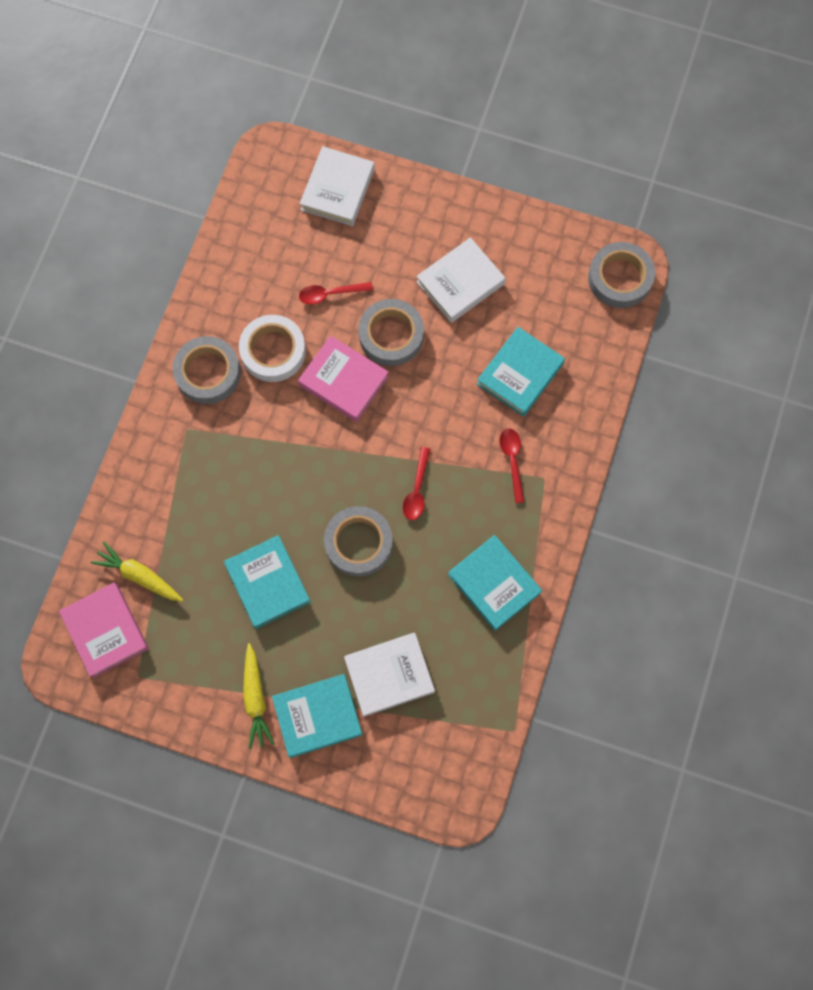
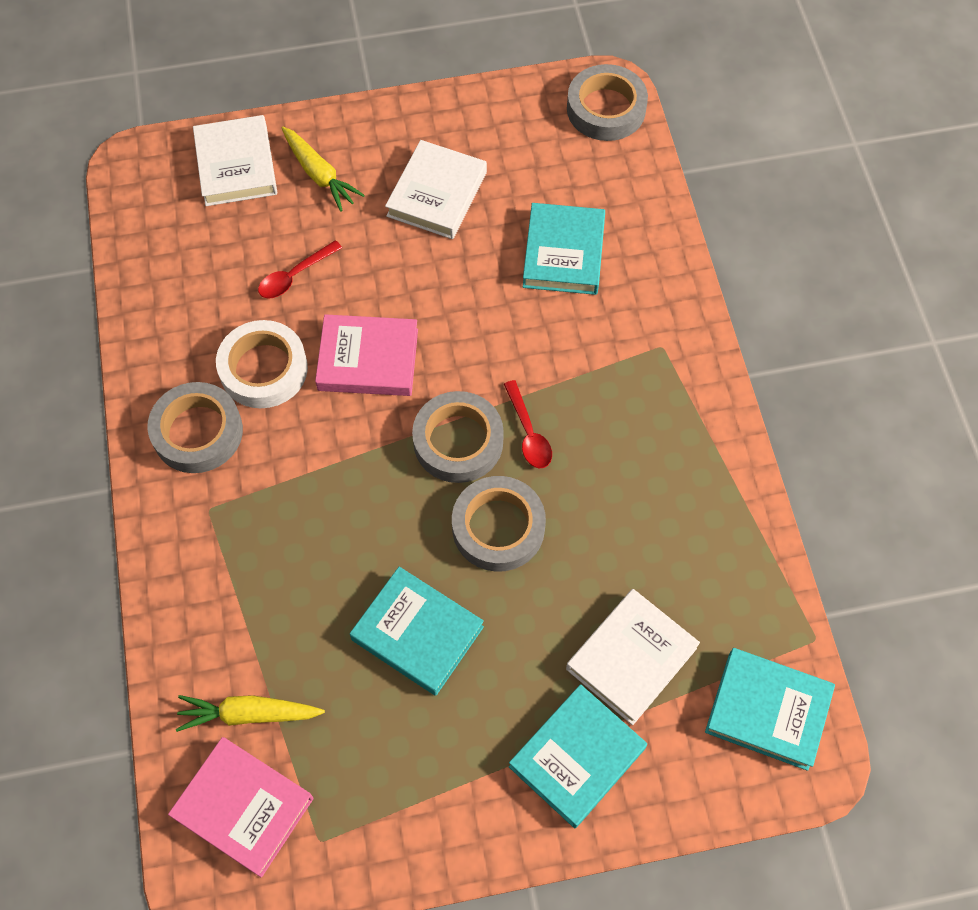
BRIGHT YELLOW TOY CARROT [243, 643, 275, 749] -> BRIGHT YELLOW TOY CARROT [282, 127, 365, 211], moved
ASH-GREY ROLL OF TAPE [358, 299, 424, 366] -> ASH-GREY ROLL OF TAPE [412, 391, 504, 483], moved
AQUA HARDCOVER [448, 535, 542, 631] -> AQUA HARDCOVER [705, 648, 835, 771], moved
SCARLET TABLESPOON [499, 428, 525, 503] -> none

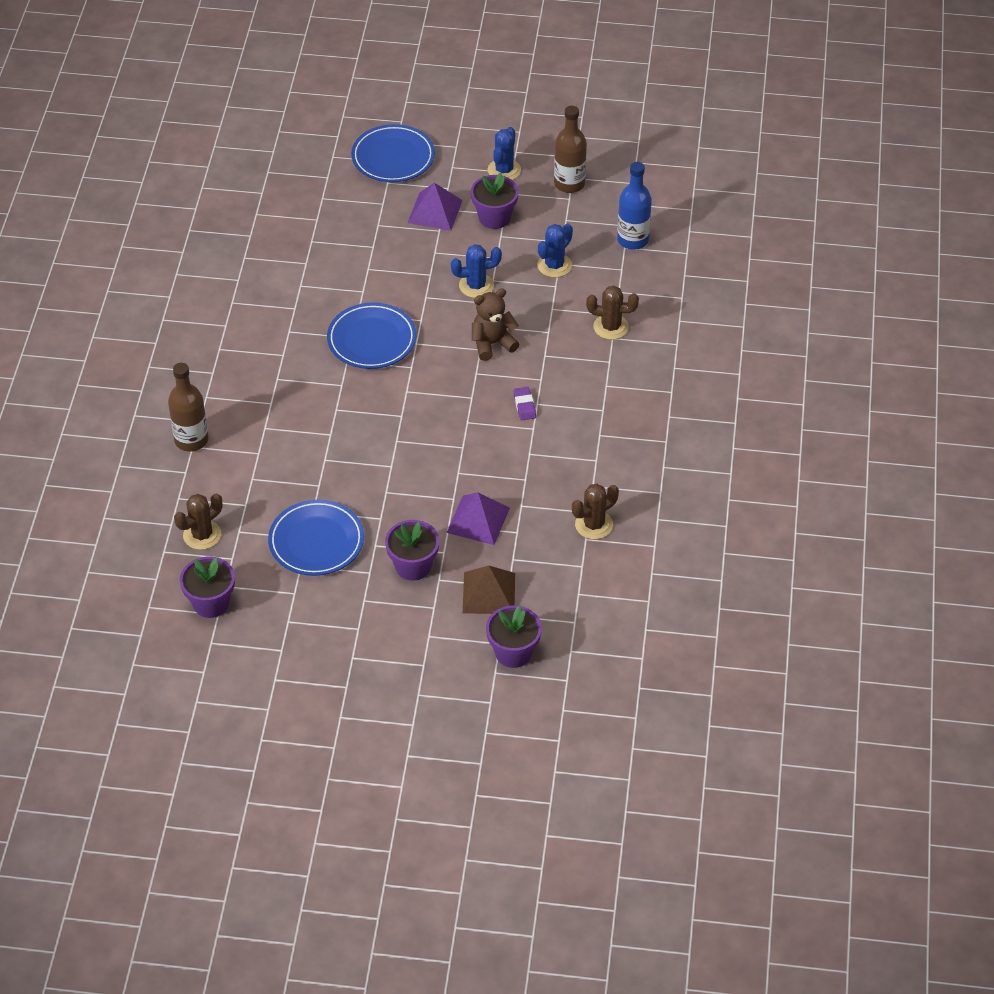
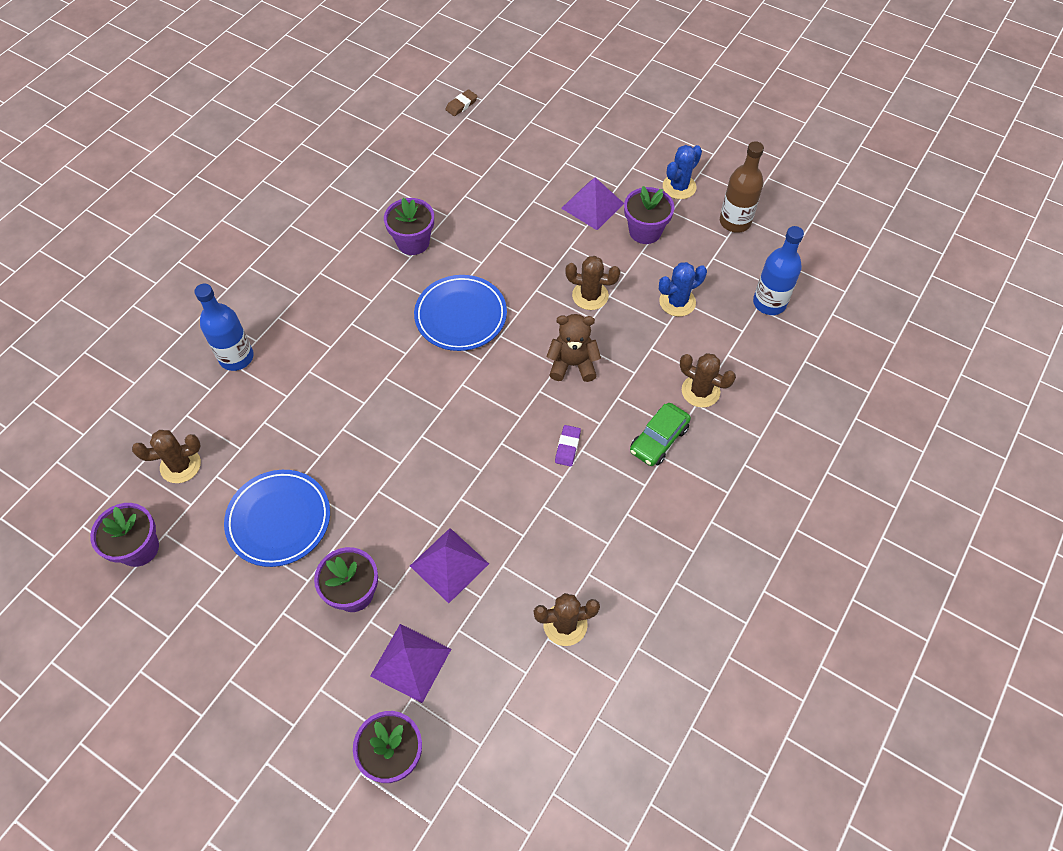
DARK BROWN FLASK [168, 363, 208, 452] -> ROYAL BLUE FLASK [194, 284, 254, 371]
ROYAL BLUE DINNER PLATE [351, 124, 435, 182] -> none
ROYAL BLUE CACTUS [451, 244, 502, 298] -> DARK BROWN CACTUS [565, 256, 620, 310]
DARK BROWN PYRAMID [463, 566, 515, 614] -> ROYAL PURPLE PYRAMID [370, 624, 451, 703]
none -> ROYAL PURPLE PLANT POT [384, 198, 434, 255]
none -> DARK BROWN GUM ERASER [445, 89, 477, 116]
none -> EMERALD TOY CAR [630, 403, 691, 466]

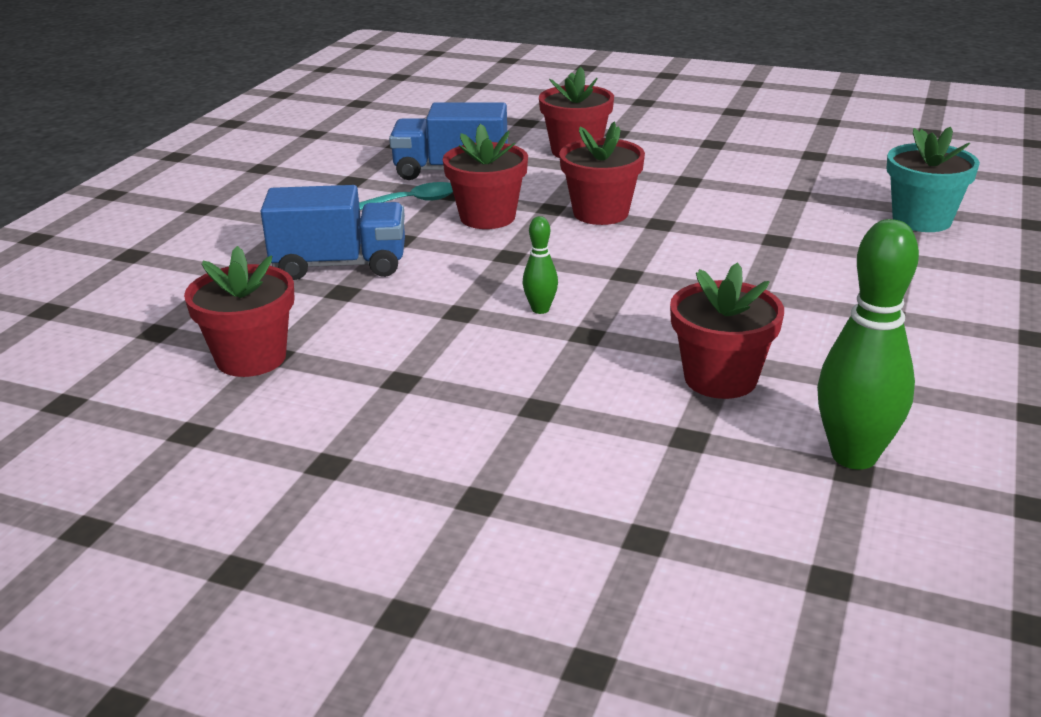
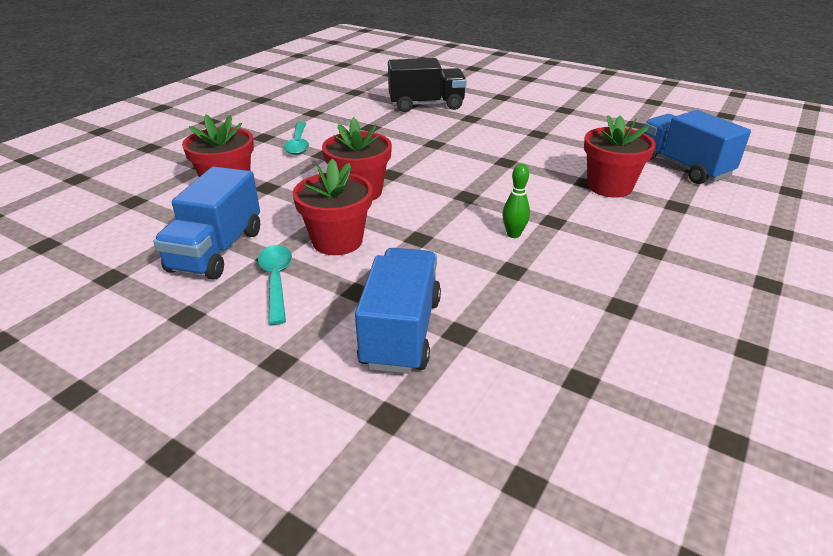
SCARLET PLANT POT [184, 246, 295, 377] -> none
EMERALD SKITTLE [817, 219, 919, 470] -> ROYAL BLUE TRUCK [643, 110, 751, 184]
AQUA PLANT POT [887, 127, 980, 232] -> EBONY TRUCK [388, 58, 467, 112]
none -> AQUA TABLESPOON [284, 122, 309, 155]

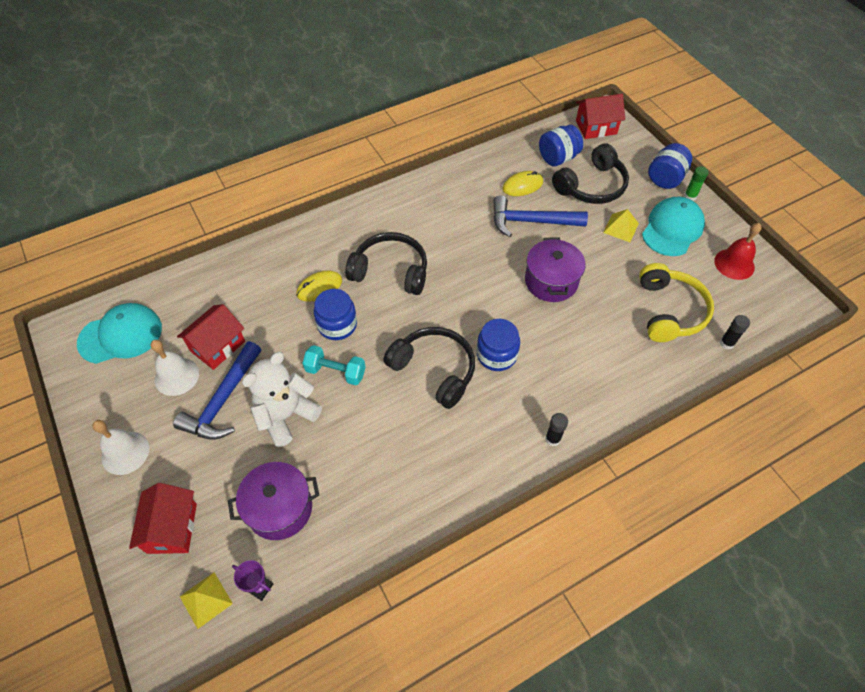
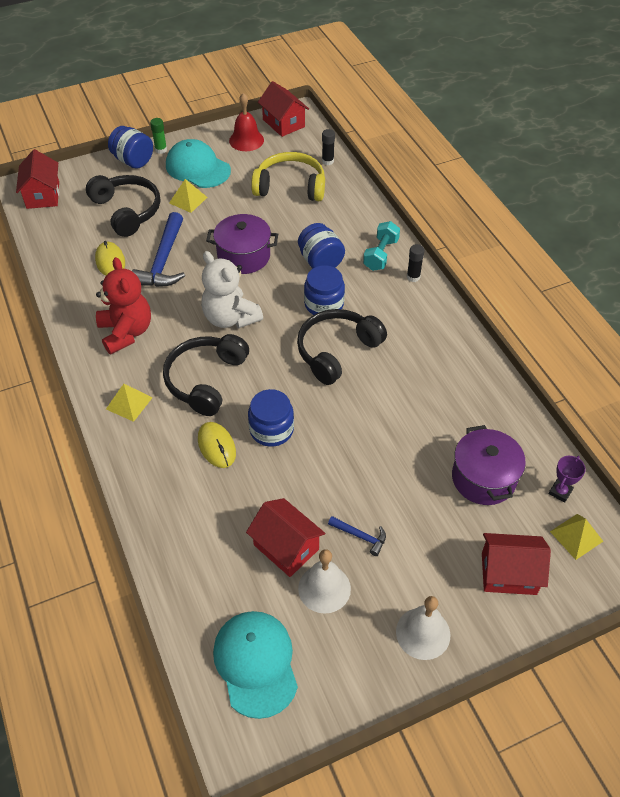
ROYAL BLUE HAMMER [173, 341, 261, 440] -> ROYAL BLUE HAMMER [328, 516, 386, 556], x0.48
WHITE TEDDY BEAR [242, 352, 322, 447] -> WHITE TEDDY BEAR [201, 251, 263, 328], moved
AQUA HAND WEIGHT [302, 345, 366, 385] -> AQUA HAND WEIGHT [363, 221, 400, 271], moved
ROYAL BLUE JAR [539, 125, 583, 166] -> ROYAL BLUE JAR [298, 223, 345, 269], moved
none -> SCARLET TEDDY BEAR [96, 257, 151, 354]
none -> BRIGHT YELLOW PYRAMID [106, 384, 153, 422]
none -> SCARLET TOY HOUSE [258, 81, 309, 137]

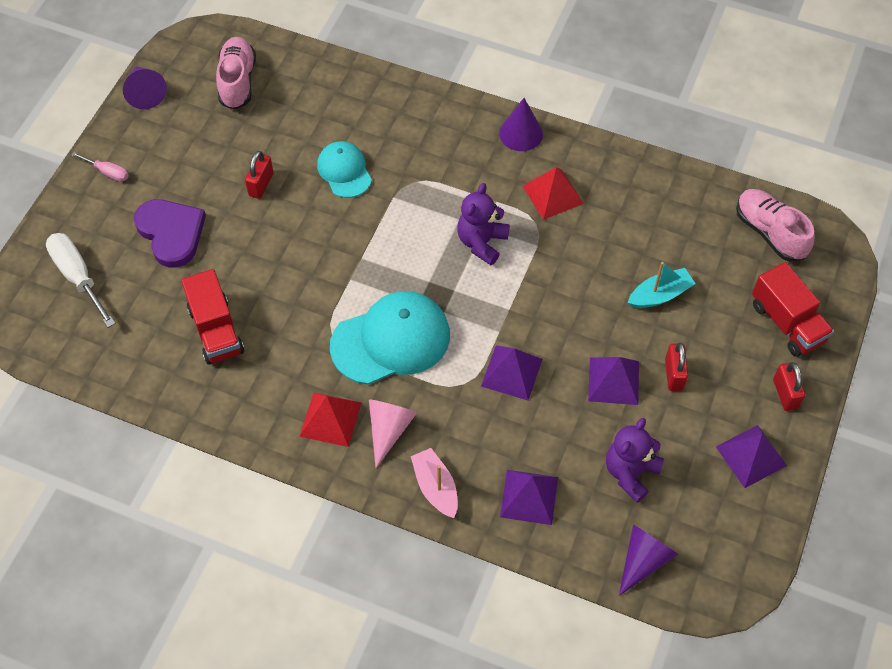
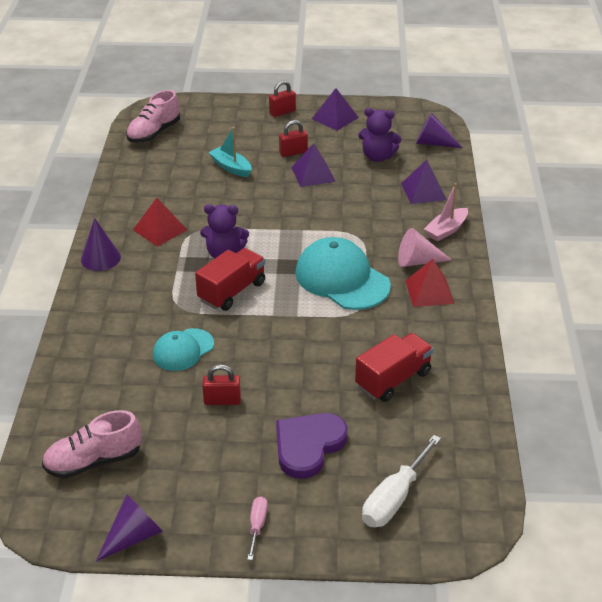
ROYAL PURPLE PYRAMID [481, 345, 543, 400] -> none
SCARLET TRUCK [752, 262, 834, 357] -> SCARLET TRUCK [195, 248, 265, 311], moved

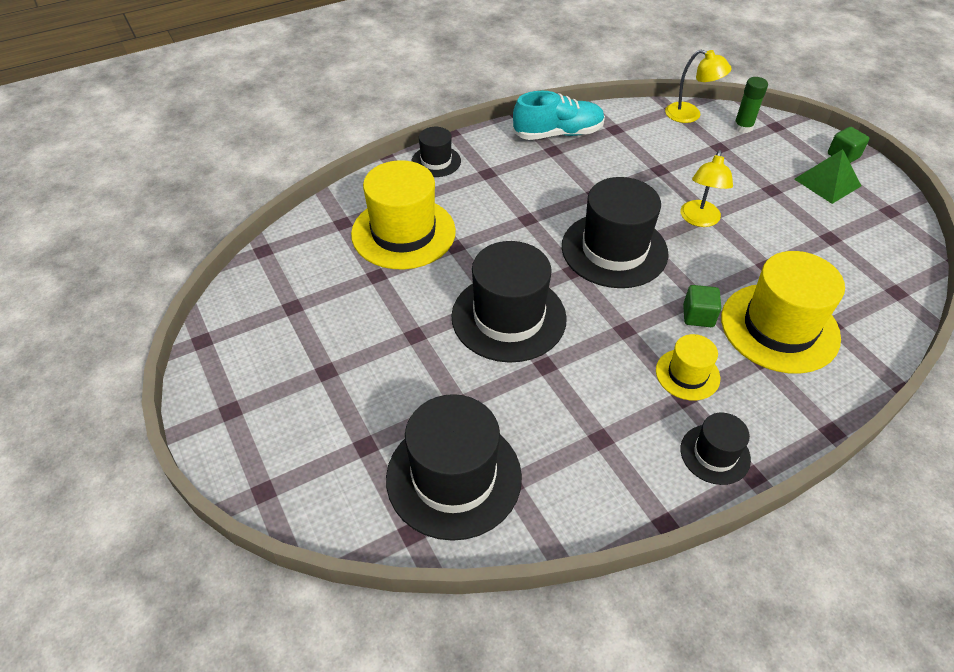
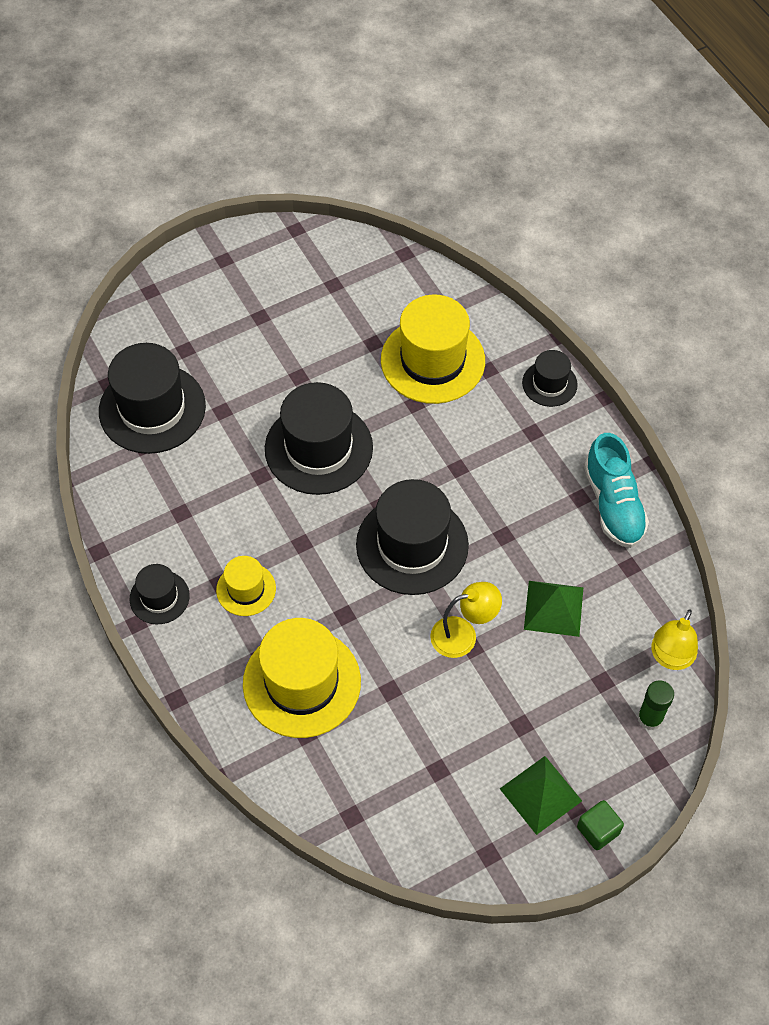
BRIGHT YELLOW READING LAMP [680, 150, 733, 227] -> BRIGHT YELLOW READING LAMP [430, 582, 502, 658], 150 degrees clockwise
EMERALD CUBE [683, 285, 721, 327] -> none
none -> EMERALD PYRAMID [524, 581, 583, 637]

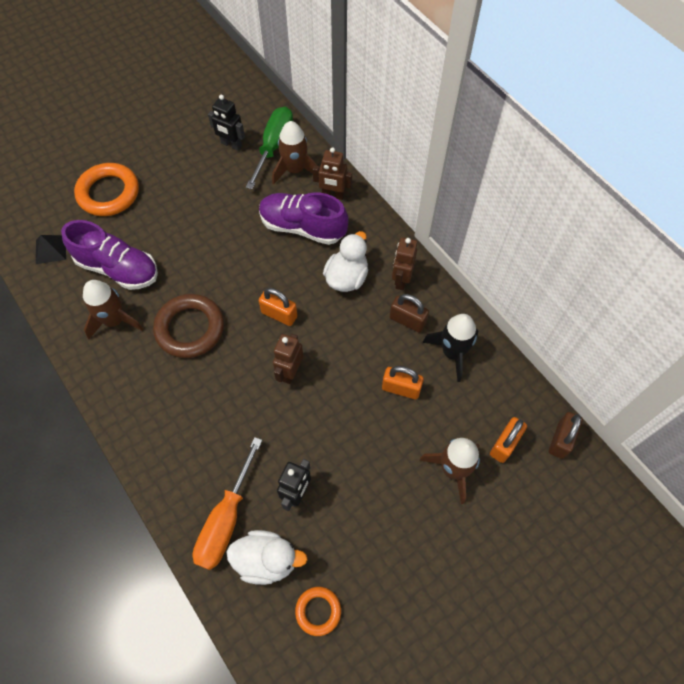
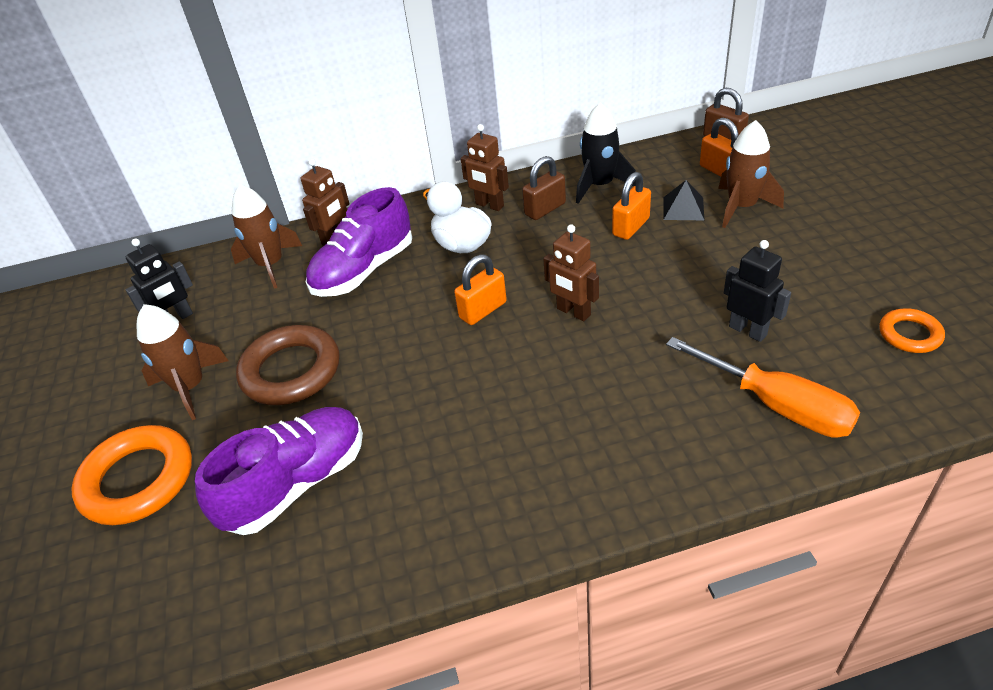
EBONY PYRAMID [36, 235, 66, 264] -> EBONY PYRAMID [663, 180, 704, 220], moved
DARK BROWN SPACESHIP [83, 280, 143, 339] -> DARK BROWN SPACESHIP [137, 304, 229, 420], moved
DARK BROWN HOOP [153, 294, 224, 358] -> DARK BROWN HOOP [236, 325, 340, 405], moved
WHITE DUCK [227, 530, 308, 585] -> none
EMERALD SCREWDRIVER [246, 106, 293, 189] -> none

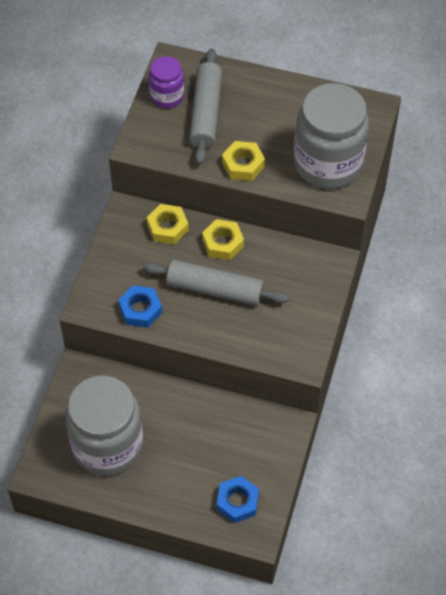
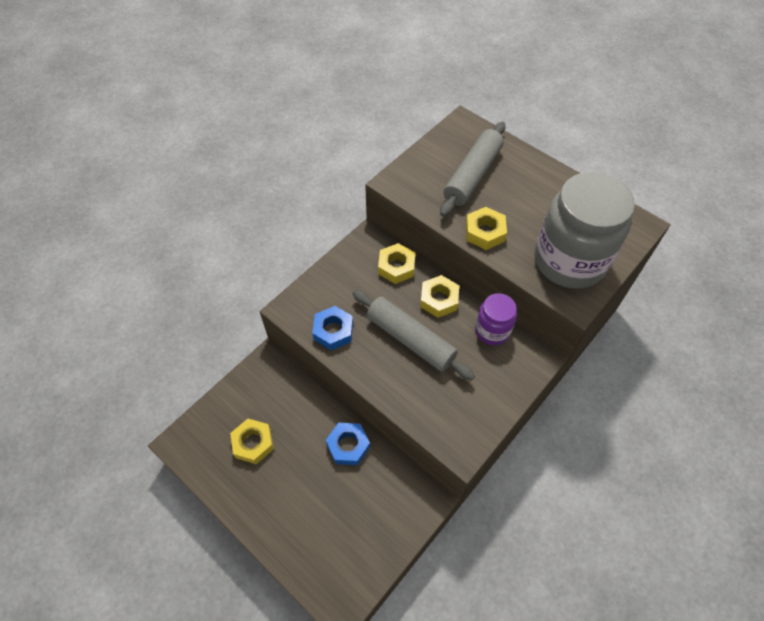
ASH-GREY JAR [65, 375, 143, 476] -> BRIGHT YELLOW NUT [230, 419, 274, 464]
ROYAL PURPLE JAR [149, 56, 184, 108] -> ROYAL PURPLE JAR [475, 293, 517, 345], moved
ROYAL BLUE NUT [217, 476, 259, 523] -> ROYAL BLUE NUT [326, 423, 370, 465], moved

